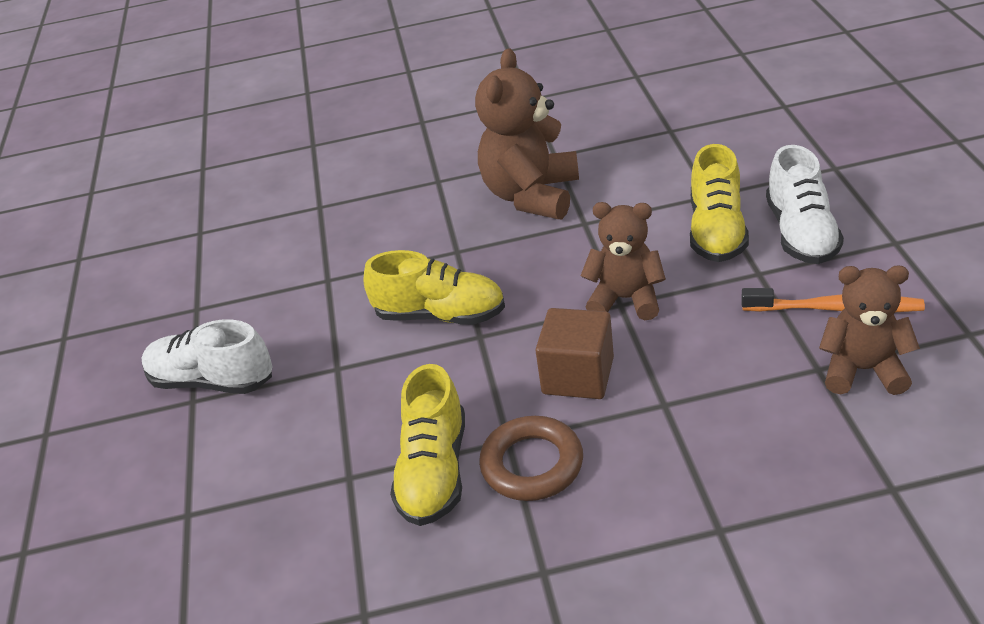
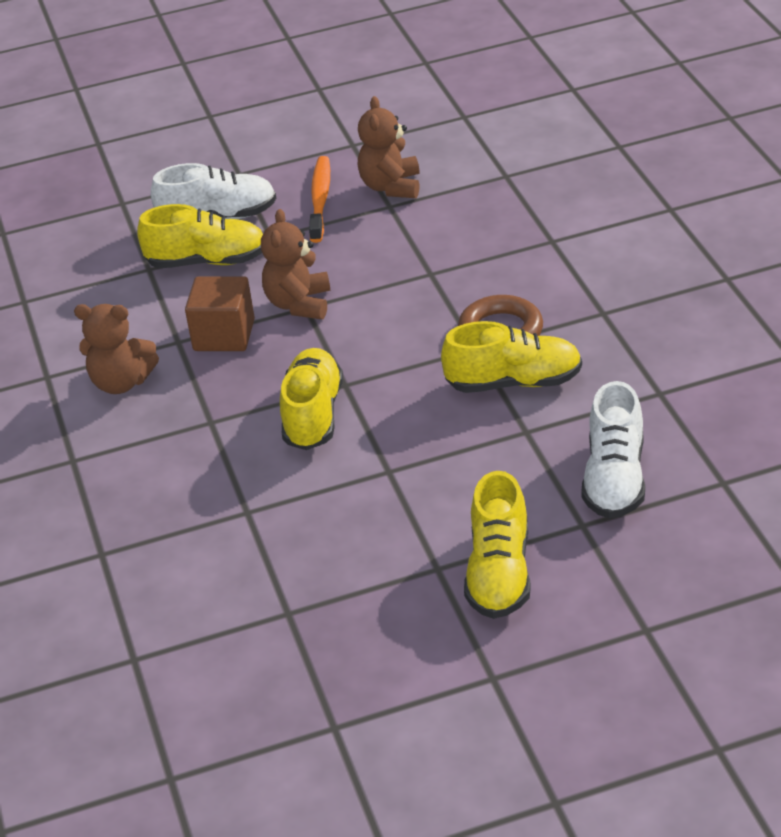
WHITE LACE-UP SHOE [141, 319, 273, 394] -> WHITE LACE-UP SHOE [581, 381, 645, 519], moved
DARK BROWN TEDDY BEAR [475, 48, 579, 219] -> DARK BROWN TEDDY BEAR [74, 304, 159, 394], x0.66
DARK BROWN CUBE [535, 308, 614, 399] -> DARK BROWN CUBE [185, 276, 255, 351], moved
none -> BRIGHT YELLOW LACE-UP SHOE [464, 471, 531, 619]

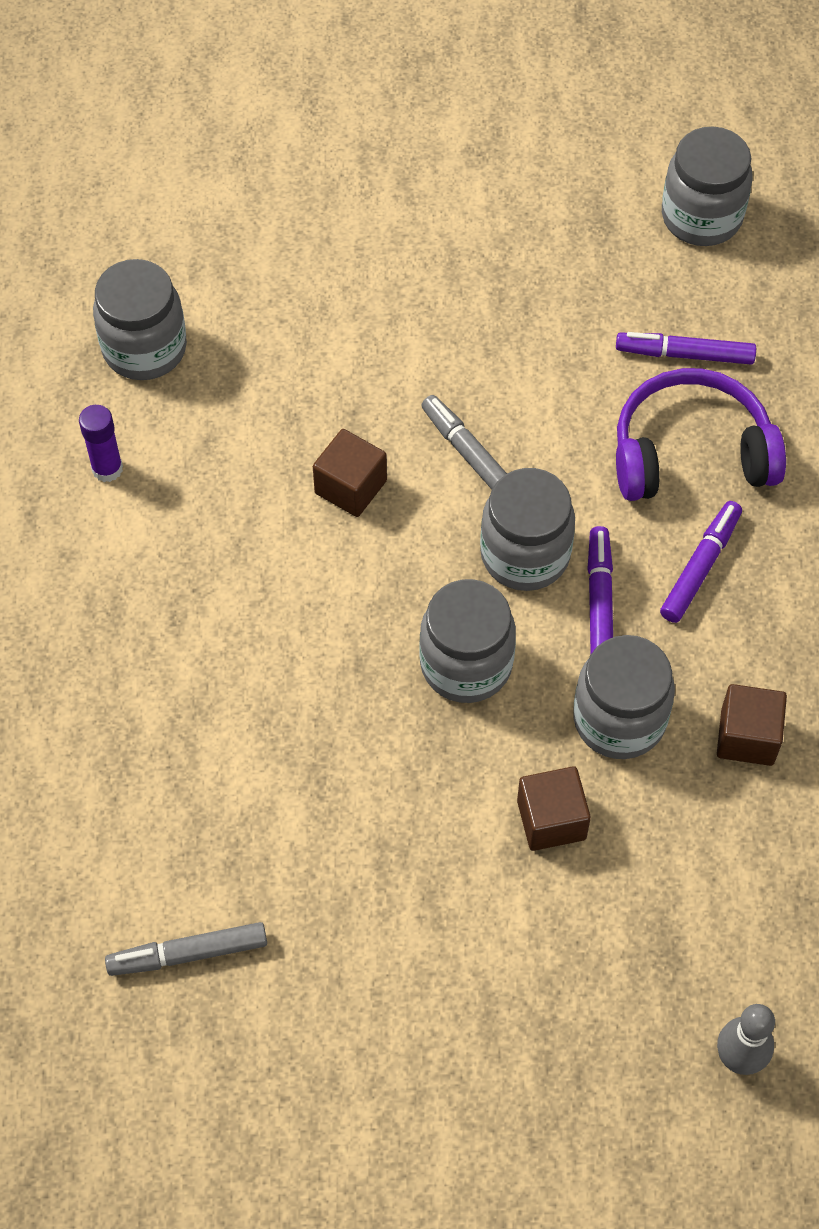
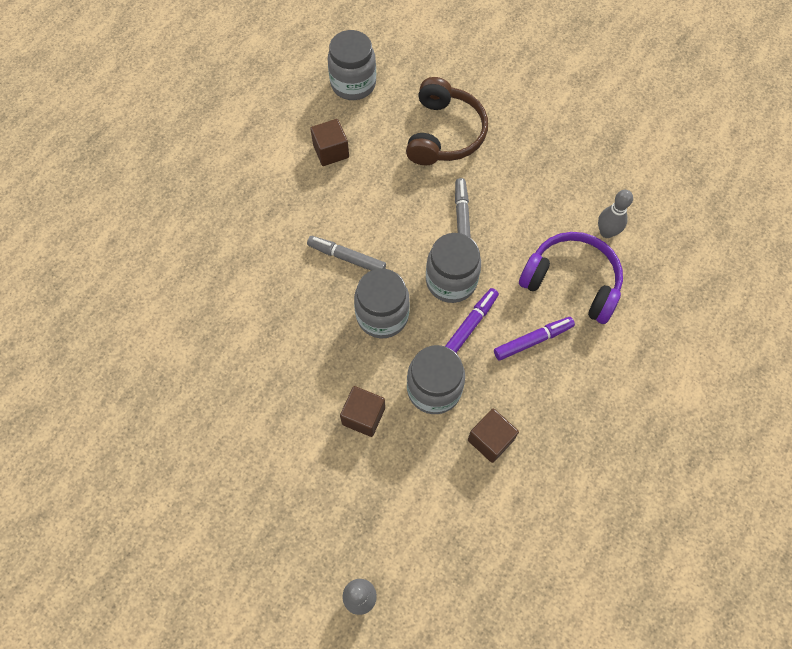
ROYAL PURPLE GLUE [79, 405, 123, 482] -> none
ASH-GREY FELT PEN [105, 922, 267, 976] -> ASH-GREY FELT PEN [307, 236, 386, 271], moved
DARK BROWN CUBE [313, 429, 387, 517] -> DARK BROWN CUBE [310, 119, 349, 166], moved
ROYAL PURPLE FELT PEN [616, 332, 756, 365] -> ASH-GREY SKITTLE [598, 190, 633, 238]
ASH-GREY JAR [662, 127, 752, 246] -> none
none -> DARK BROWN HEADPHONES [406, 77, 488, 165]

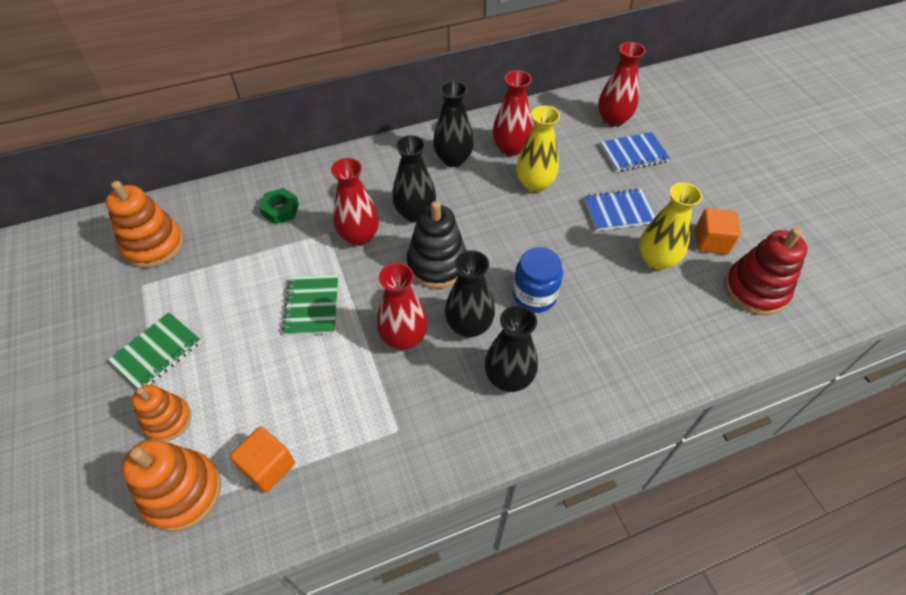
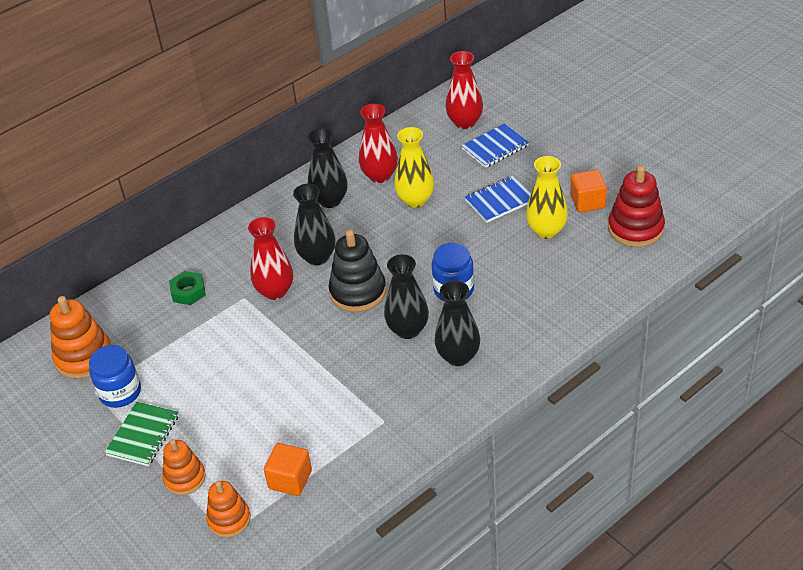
ORANGE STACKING TOY [122, 439, 221, 532] -> ORANGE STACKING TOY [206, 481, 251, 538], x0.65
EMERALD NOTEBOOK [282, 275, 338, 336] -> none
SCARLET TALL VASE [377, 263, 428, 350] -> none
none -> ROYAL BLUE JAR [89, 345, 141, 408]

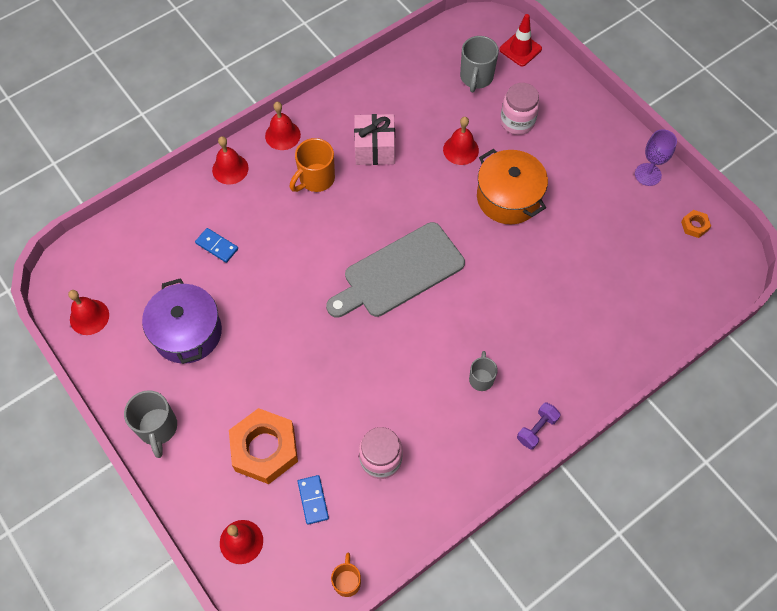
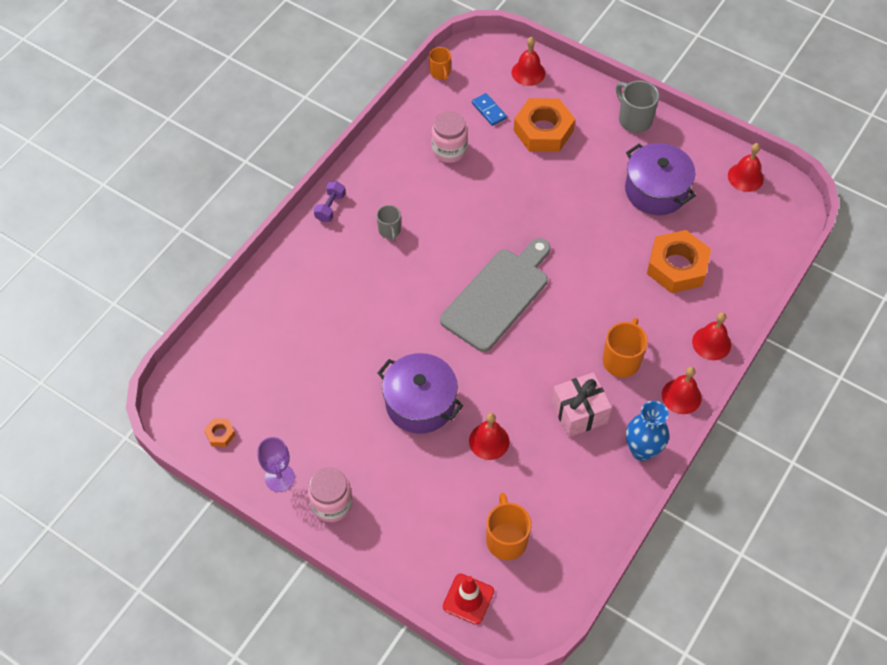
ROYAL BLUE DOMINO [195, 228, 238, 263] -> ORANGE NUT [647, 230, 711, 293]
ASH-GREY TEA MUG [460, 36, 499, 92] -> ORANGE TEA MUG [486, 493, 532, 560]
ORANGE COOKING POT [477, 149, 548, 225] -> ROYAL PURPLE COOKING POT [378, 353, 463, 434]
ROSY JAR [500, 83, 540, 135] -> ROSY JAR [308, 468, 353, 522], moved
none -> ROYAL BLUE TALL VASE [626, 401, 669, 461]

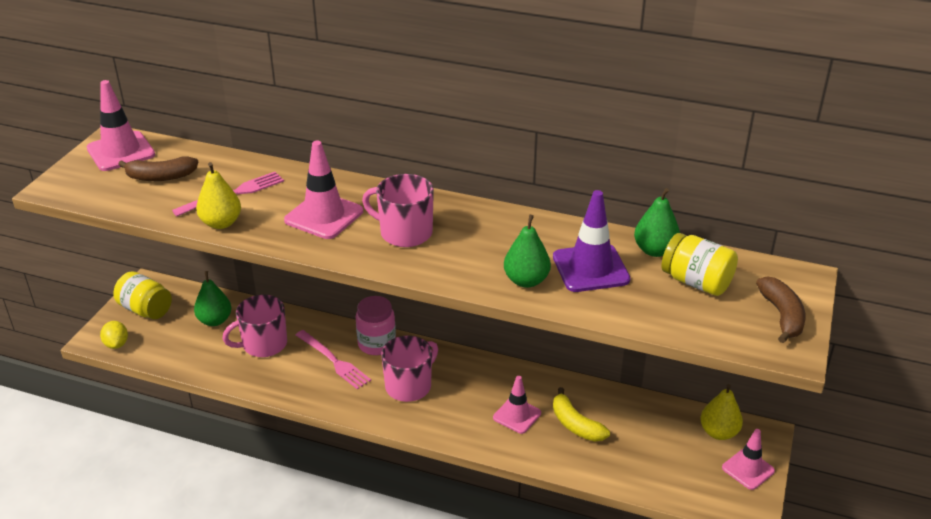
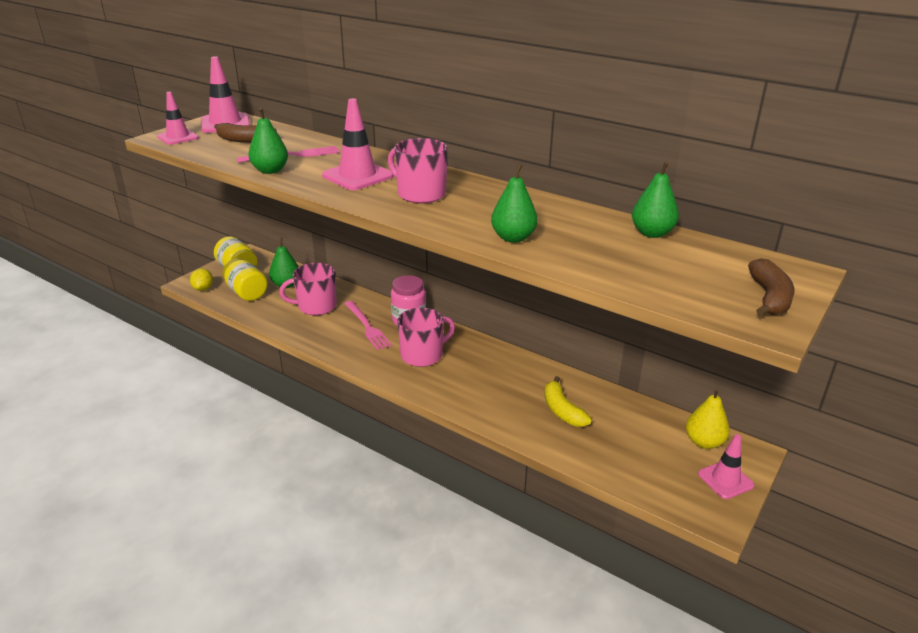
BRIGHT YELLOW PEAR [196, 162, 241, 229] -> EMERALD PEAR [248, 107, 288, 174]
ROSY TRAFFIC CONE [493, 376, 541, 434] -> ROSY TRAFFIC CONE [157, 92, 199, 145], moved
ROYAL PURPLE TRAFFIC CONE [553, 190, 630, 292] -> none
BRIGHT YELLOW JAR [661, 233, 738, 296] -> BRIGHT YELLOW JAR [222, 258, 268, 301], moved

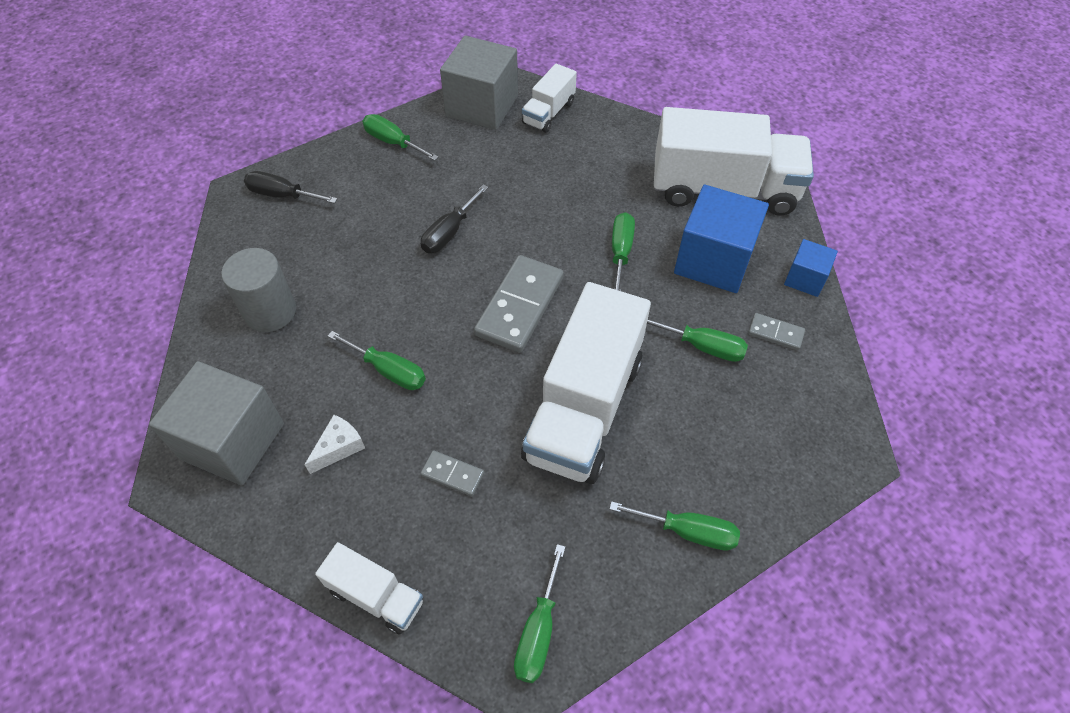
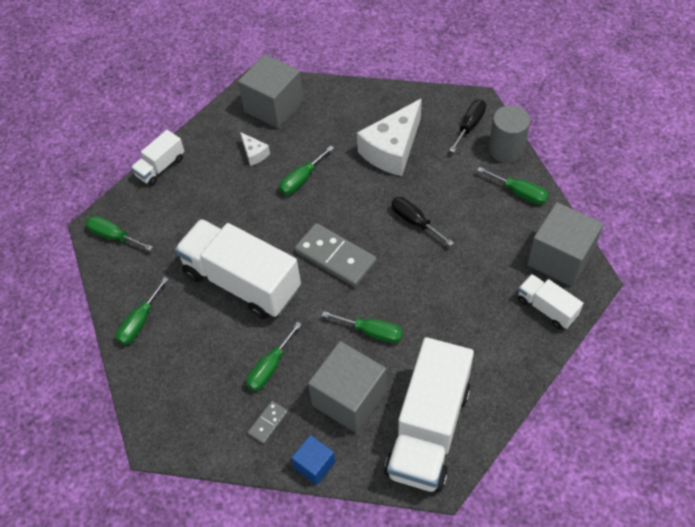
ASH-GREY SOLID CYLINDER [221, 248, 296, 332] -> ASH-GREY SOLID CYLINDER [489, 105, 530, 163], moved
EMERALD SCREWDRIVER [362, 114, 439, 161] -> EMERALD SCREWDRIVER [477, 167, 549, 205], 75 degrees clockwise
ASH-GREY DOMINO [420, 450, 484, 496] -> none
ROYAL BLUE CUBE [674, 185, 769, 293] -> ASH-GREY CUBE [308, 341, 387, 433]
none -> WHITE PIECE OF CHEESE [357, 98, 422, 176]

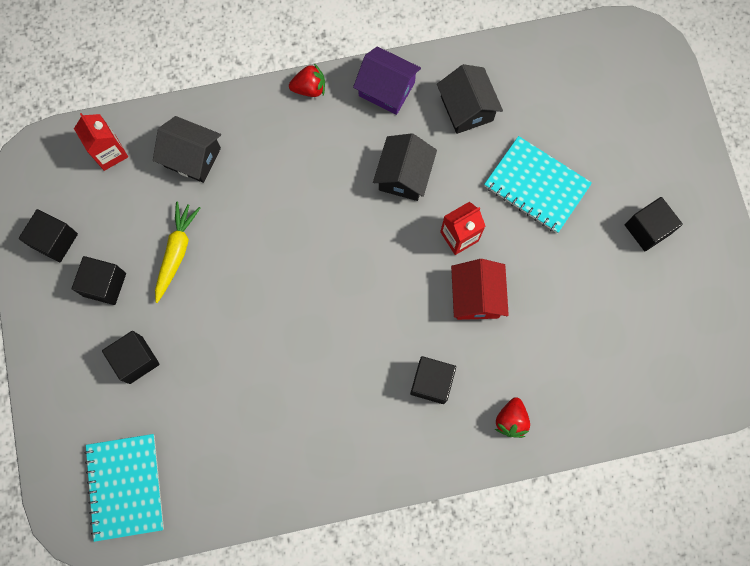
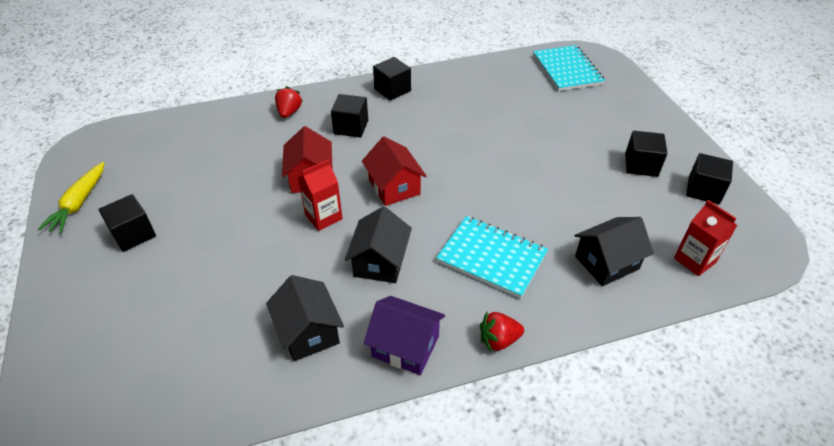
EBONY CUBE [102, 331, 160, 384] -> EBONY CUBE [373, 57, 411, 101], moved
EBONY TOY HOUSE [153, 116, 221, 183] -> EBONY TOY HOUSE [574, 217, 654, 286], 45 degrees counterclockwise
BRIGHT YELLOW TOY CARROT [155, 202, 200, 303] -> BRIGHT YELLOW TOY CARROT [38, 162, 104, 233], moved
AQUA NOTEBOOK [484, 136, 592, 233] -> AQUA NOTEBOOK [436, 216, 548, 298], moved
none -> SCARLET TOY HOUSE [362, 136, 426, 206]

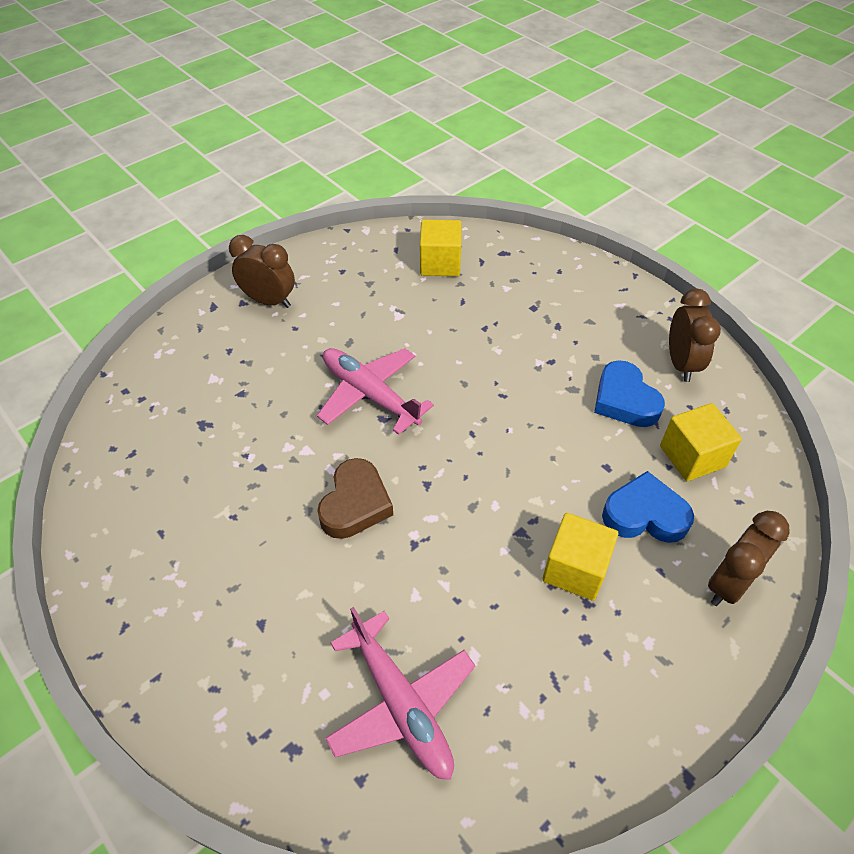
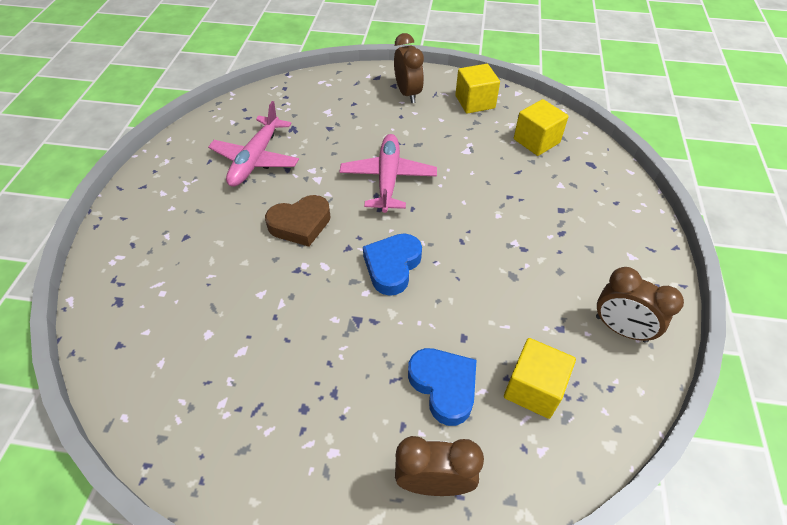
ROSY AEROPLANE [325, 607, 475, 780] -> ROSY AEROPLANE [208, 101, 299, 187], moved
BRIGHT YELLOW CUBE [542, 513, 618, 601] -> BRIGHT YELLOW CUBE [455, 64, 500, 114], moved
ROYAL BLUE HEART SHAPE [594, 360, 665, 427] -> ROYAL BLUE HEART SHAPE [363, 233, 422, 296], moved
DARK BROWN CLOCK [669, 289, 721, 382] -> DARK BROWN CLOCK [596, 267, 684, 343], 75 degrees clockwise

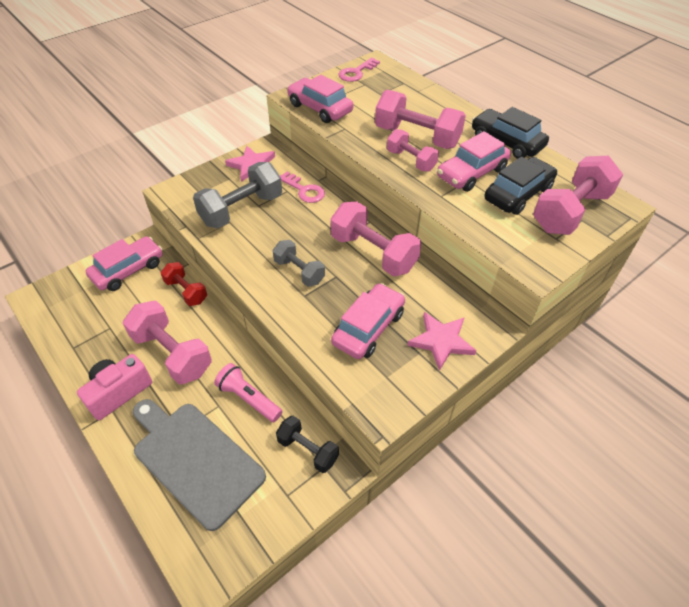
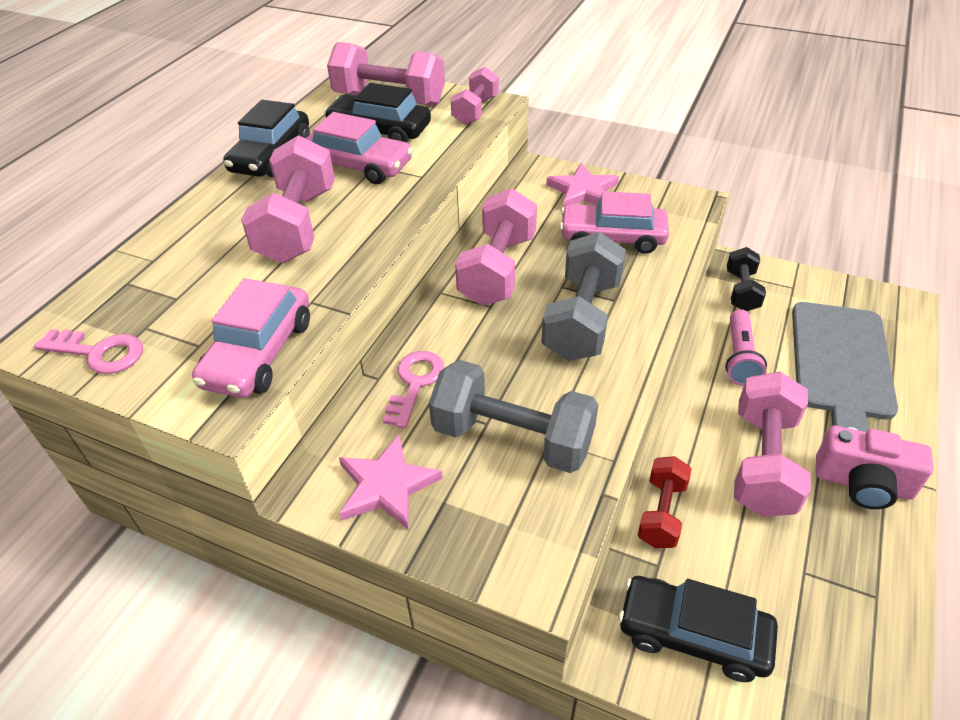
ROSY TOY CAR [86, 236, 163, 291] -> EBONY TOY CAR [618, 576, 778, 682]
ASH-GREY HAND WEIGHT [273, 240, 325, 287] -> ASH-GREY HAND WEIGHT [541, 232, 626, 361], x1.67
ROSY HAND WEIGHT [387, 129, 439, 172] -> ROSY HAND WEIGHT [451, 67, 499, 125], moved

